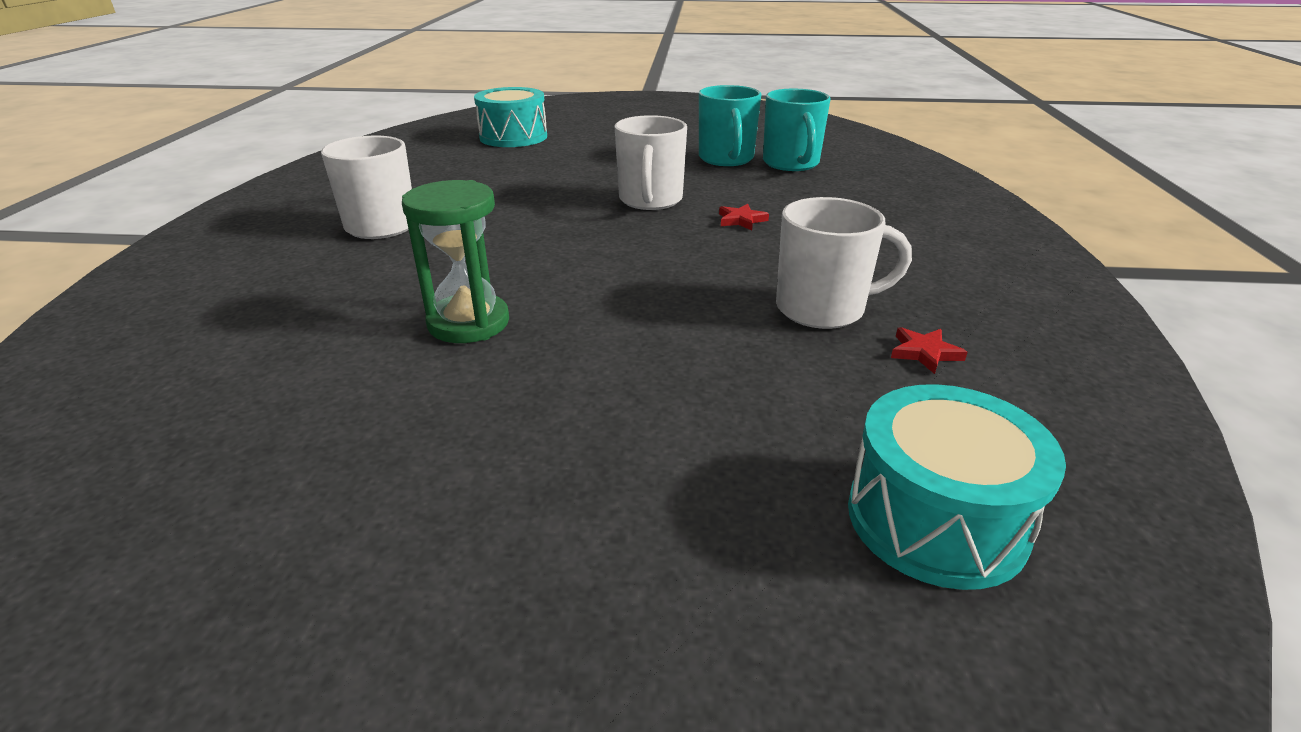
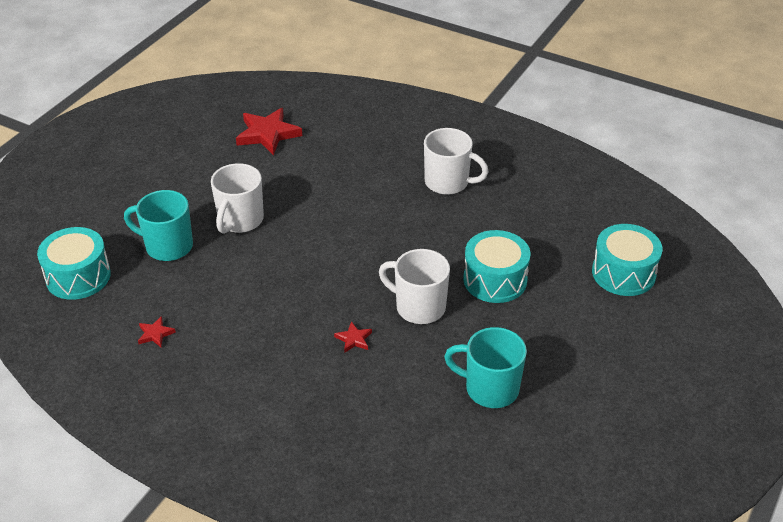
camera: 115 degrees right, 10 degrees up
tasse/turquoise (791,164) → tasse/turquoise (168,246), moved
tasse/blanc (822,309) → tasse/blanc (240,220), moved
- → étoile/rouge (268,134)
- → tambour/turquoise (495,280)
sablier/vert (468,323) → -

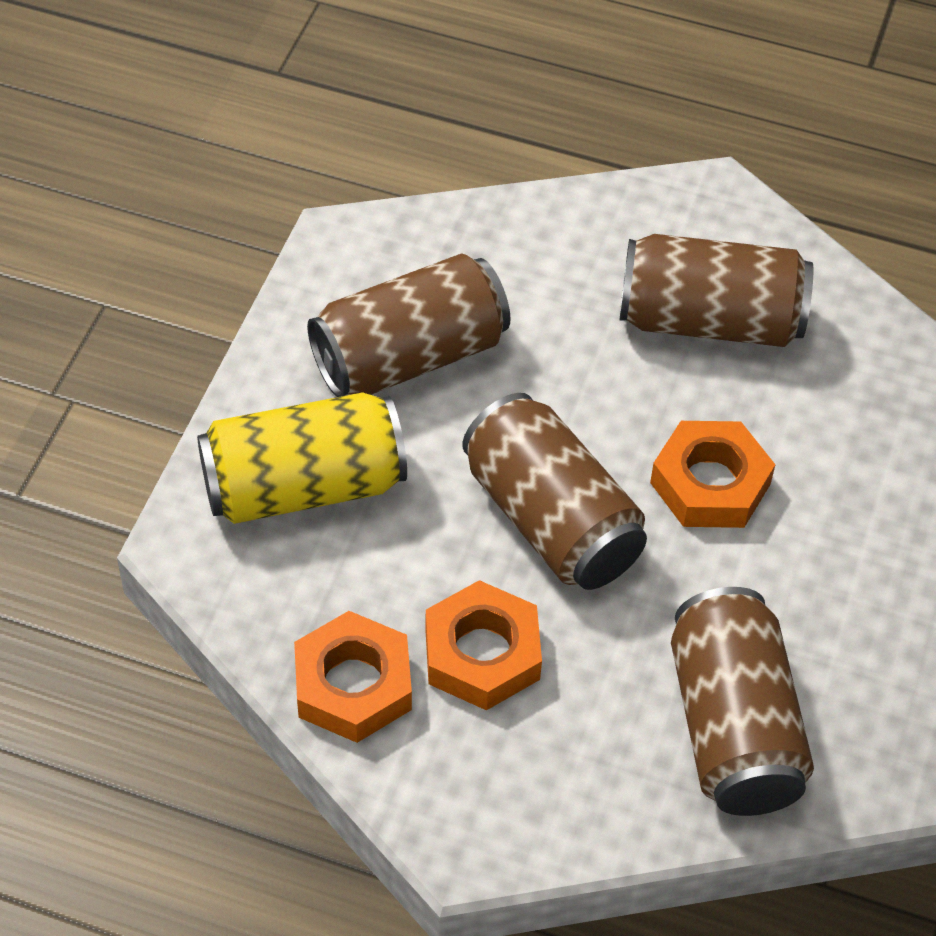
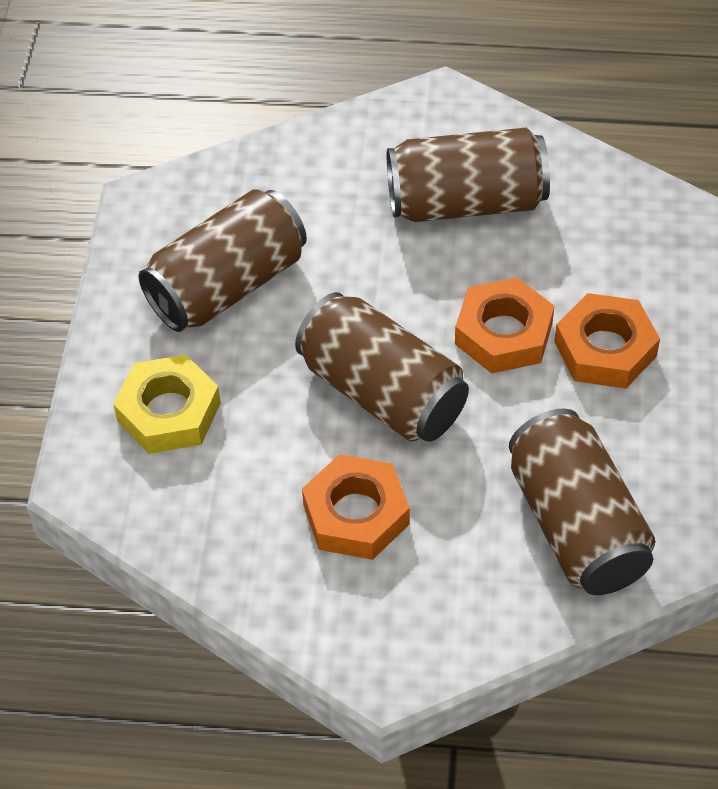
camera: 10 degrees left, 0 degrees up
canette/jaune (304,486) → écrou/jaune (169,412)
écrou/orange (353,685) → écrou/orange (605,349), moved

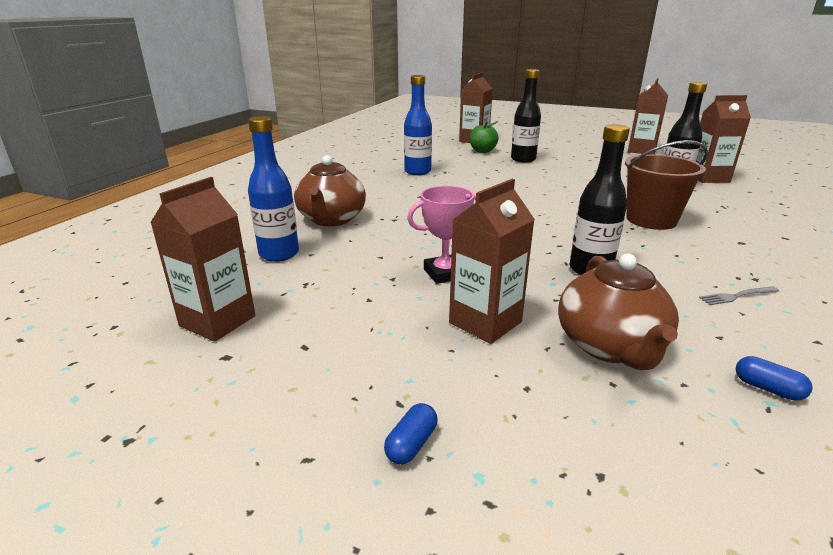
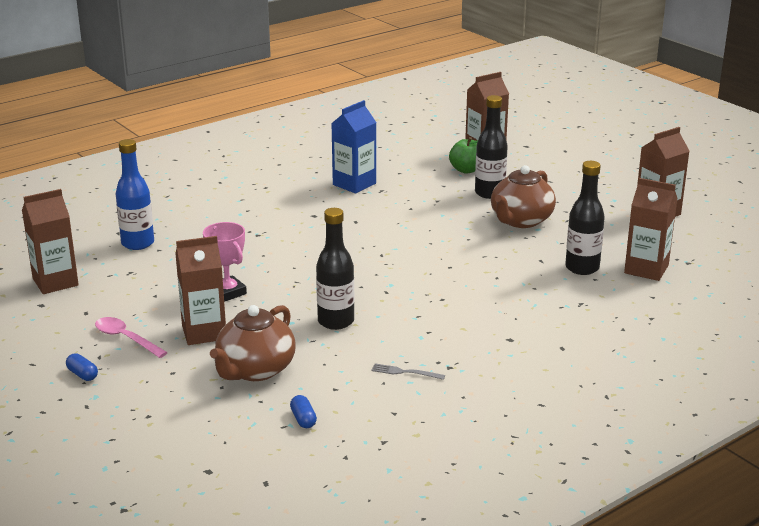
camera: 30 degrees right, 0 degrees up
gélule/bleu (411,444) → gélule/bleu (82,374), 75 degrees clockwise
- → cuillère/rose (125,338)
trophée/rose (444,273) → trophée/rose (228,292), 45 degrees clockwise
bouteille/bleu (417,172) → brique de lait/bleu (354,184)
théière/marron (331,219) → théière/marron (521,220), moved
seau/marron (651,220) → -

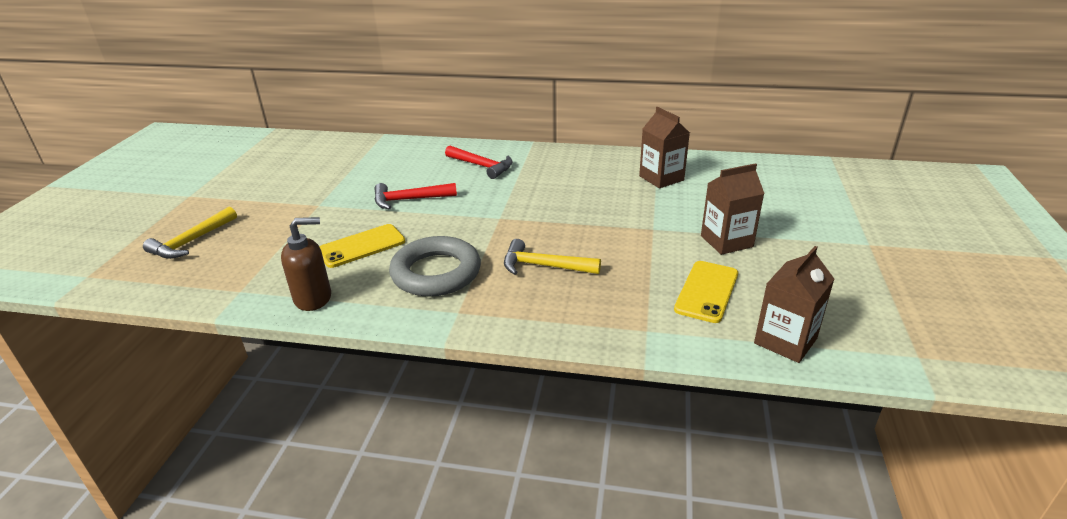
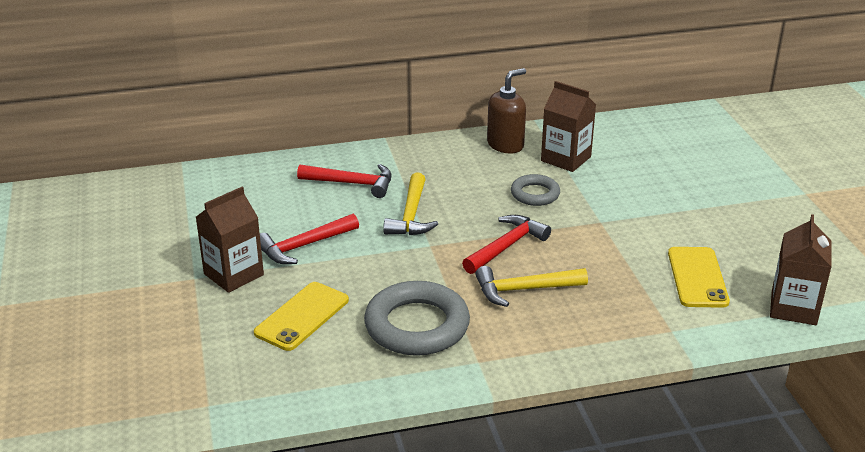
camera: 25 degrees left, 0 degrees up
brique de lait/marron (726,241) → brique de lait/marron (233,274), moved
marteau/jaune (192,241) → marteau/jaune (411,215), moved
- → marteau/rouge (506,246)
distributeur de savon/marron (313,298) → distributeur de savon/marron (505,145), moved
- → anneau/gris (535,194)

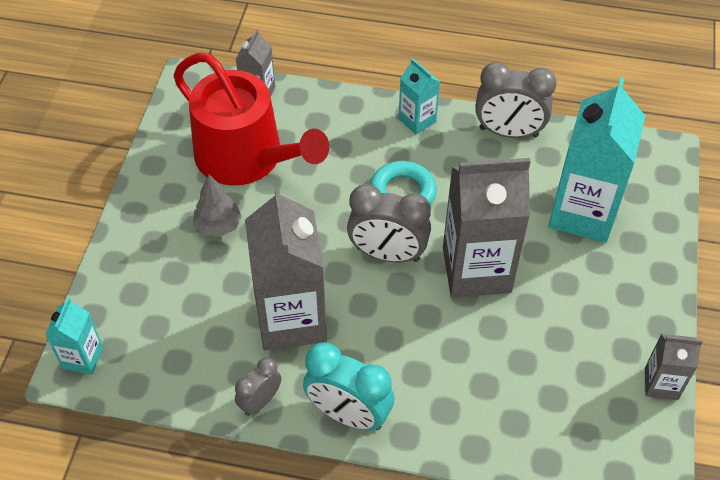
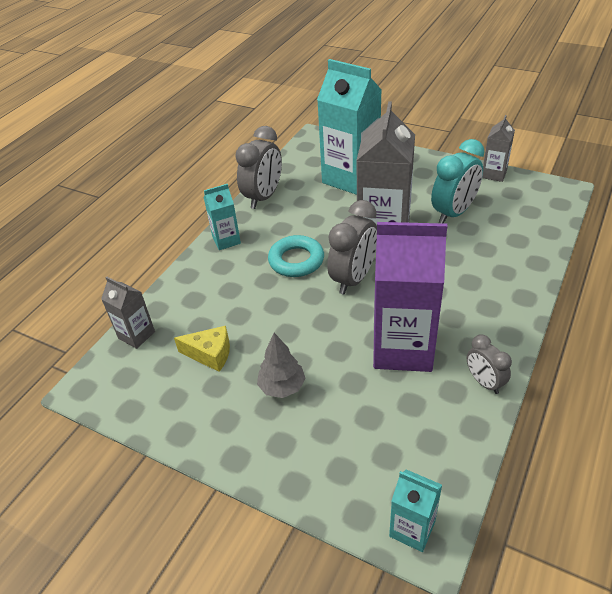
camera: 70 degrees left, 10 degrees down
arrosoir/rouge (246,158) → fromage/jaune (210,354)
brique de lait/gris (291,319) → brique de lait/violet (403,348)
réveil/turquoise (348,414) → réveil/turquoise (454,213), moved

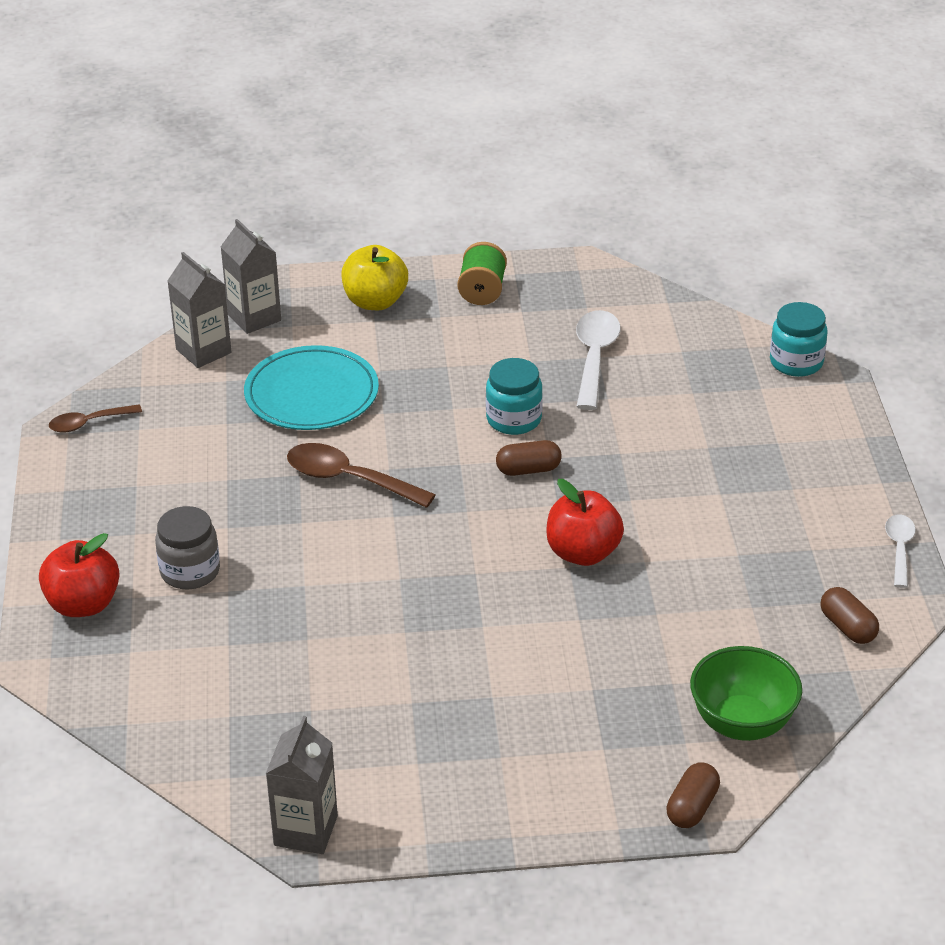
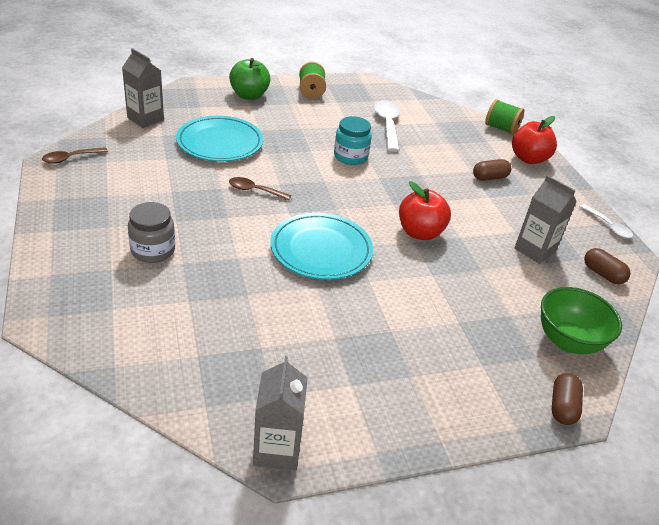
camera: 15 degrees left, 0 degrees up
pomme/jaune (375,301) → pomme/vert (249,95)
cuillère/marron (348,479) → cuillère/marron (254,190), x0.61
- → assiette/turquoise (321,249)
gélule/marron (528,470) → gélule/marron (489,178), moved
bocal/turquoise (796,362) → bobine/vert (501,128)
pomme/rouge (83,604) → pomme/rouge (528,159), moved
brique de lait/gris (254,317) → brique de lait/gris (534,250), moved
cuillère/blanc (899,549) → cuillère/blanc (608,226), 150 degrees clockwise

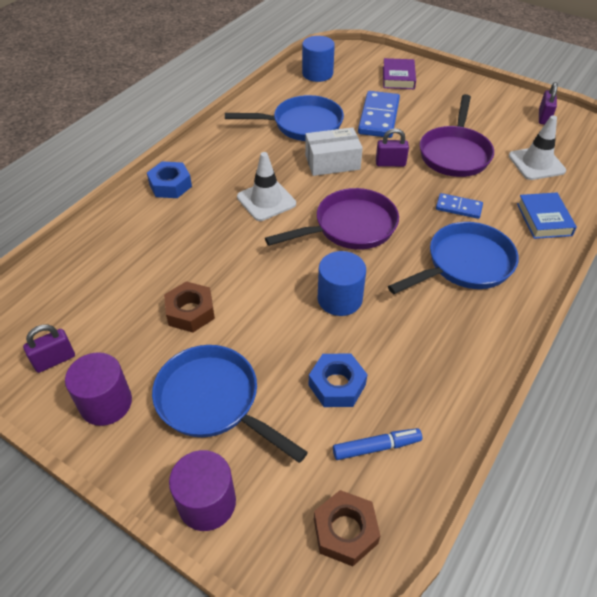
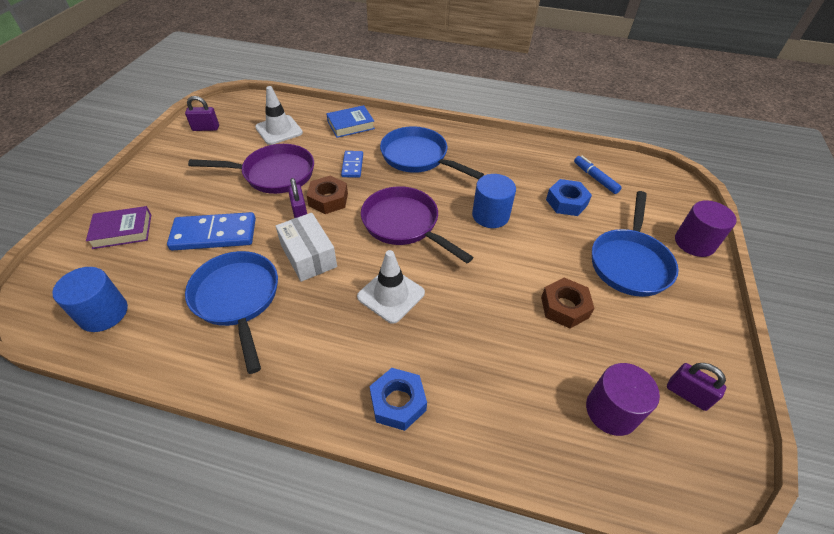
camera: 110 degrees left, 0 degrees up
écrou/marron (345,531) → écrou/marron (328,199), moved
cylindre/violet (106,403) → cylindre/violet (611,411), moved

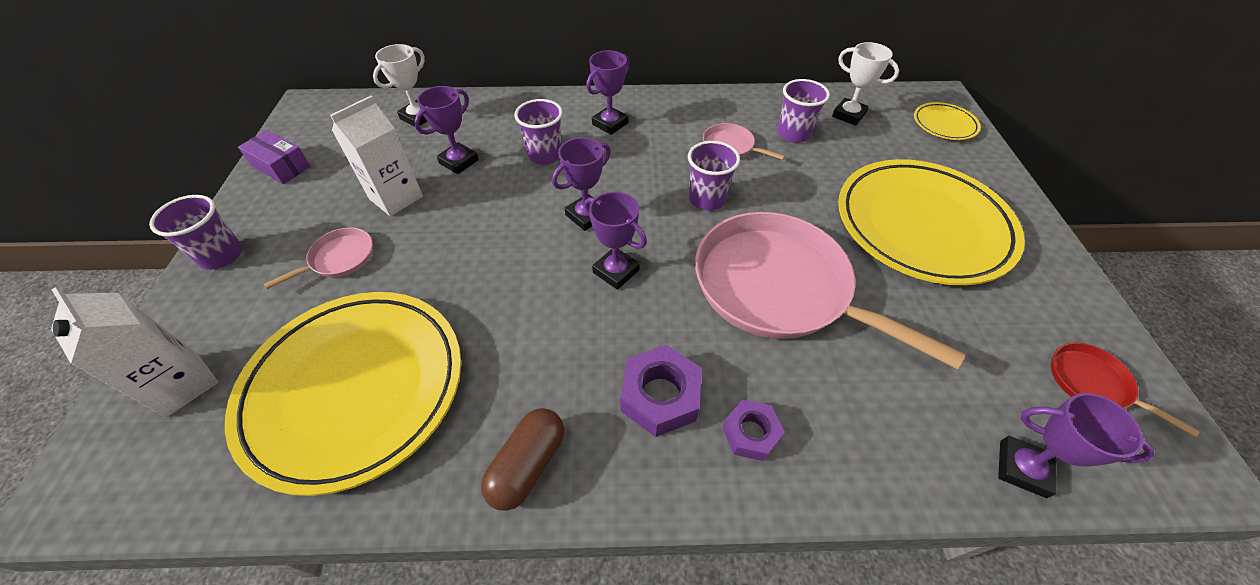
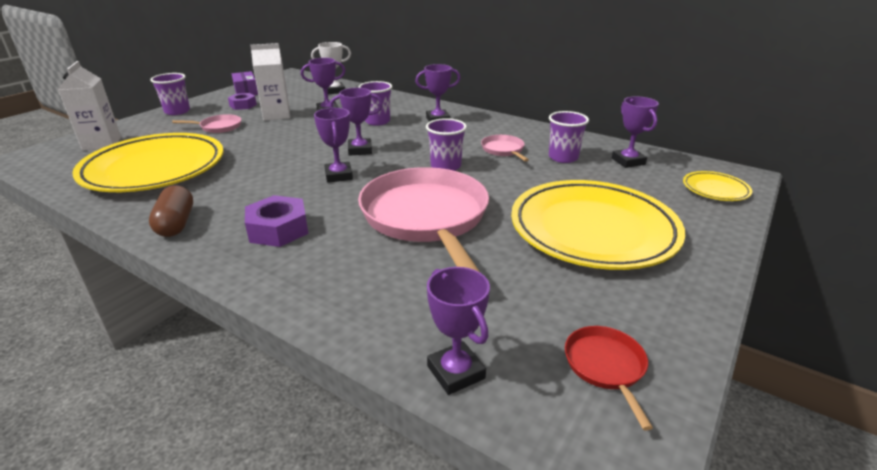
camera: 35 degrees right, 20 degrees down
gélule/marron (528,465) → gélule/marron (176,223), 75 degrees counterclockwise
écrou/violet (751,433) → écrou/violet (243,105), moved
trophée/blanc (848,115) → trophée/violet (628,161)

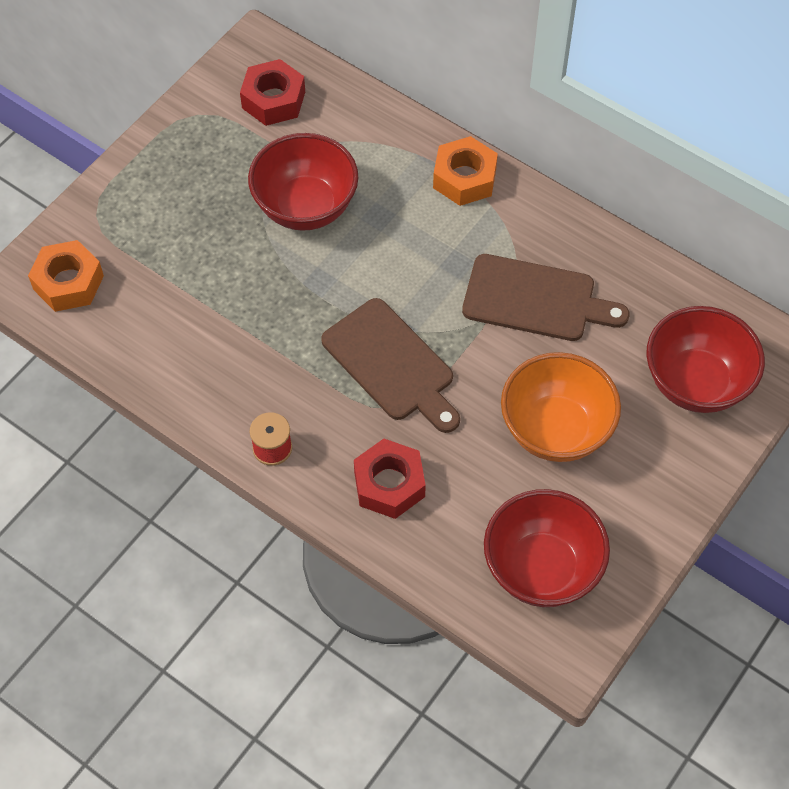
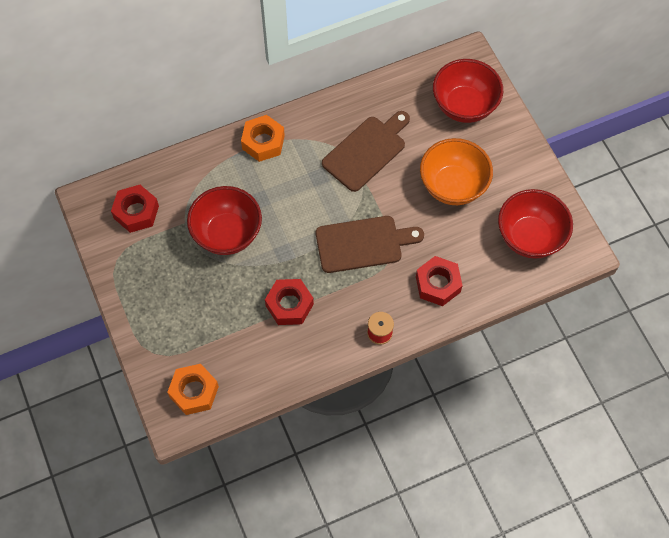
camera: 60 degrees left, 5 degrees up
- → écrou/rouge (289,305)

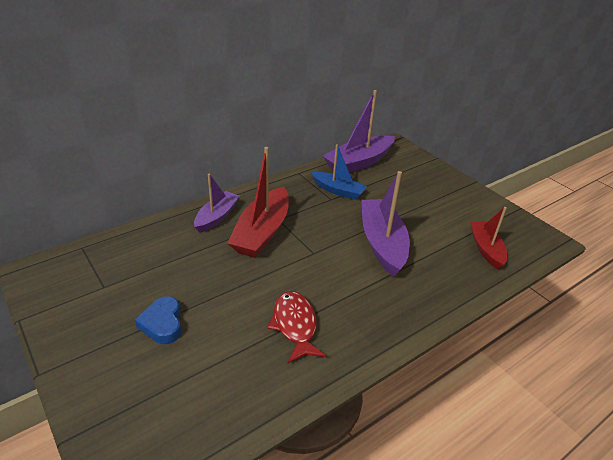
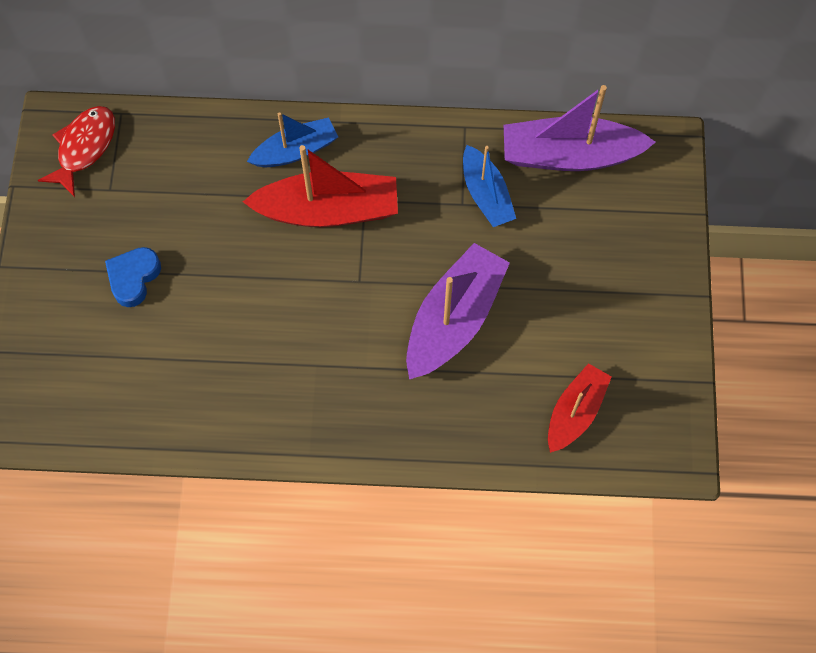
camera: 40 degrees right, 30 degrees up
poisson/rouge (295,325) → poisson/rouge (84,148), moved
bateau/rouge (262,232) → bateau/rouge (328,210), 150 degrees counterclockwise
bateau/violet (216,217) → bateau/bleu (295,151)

